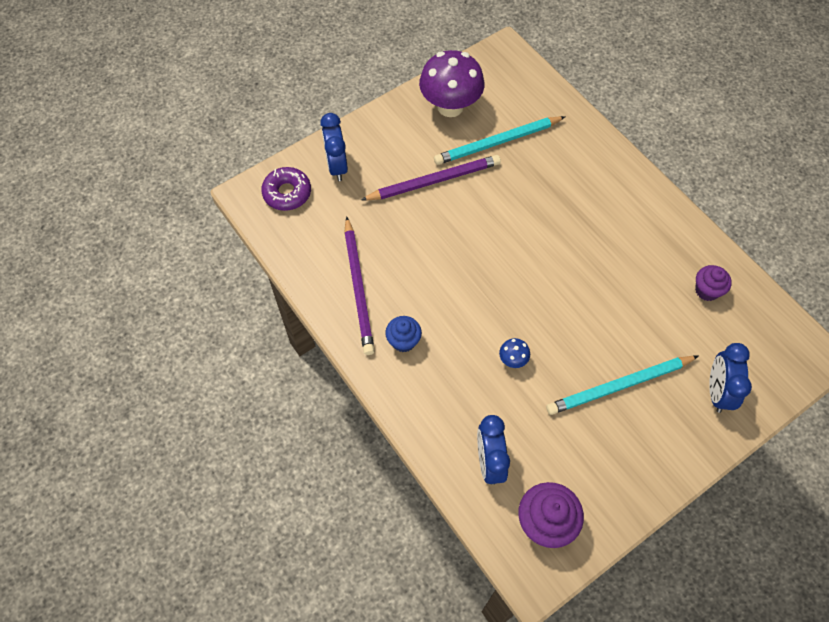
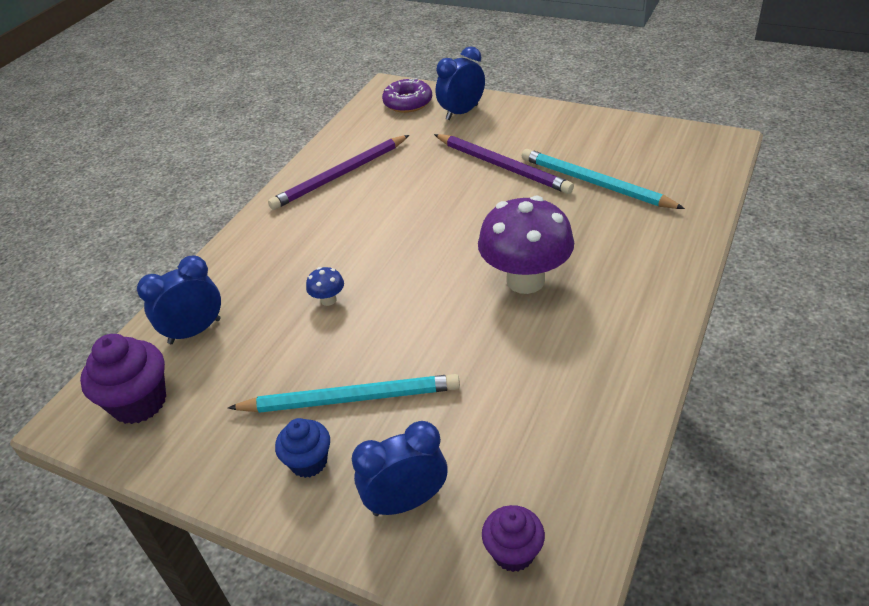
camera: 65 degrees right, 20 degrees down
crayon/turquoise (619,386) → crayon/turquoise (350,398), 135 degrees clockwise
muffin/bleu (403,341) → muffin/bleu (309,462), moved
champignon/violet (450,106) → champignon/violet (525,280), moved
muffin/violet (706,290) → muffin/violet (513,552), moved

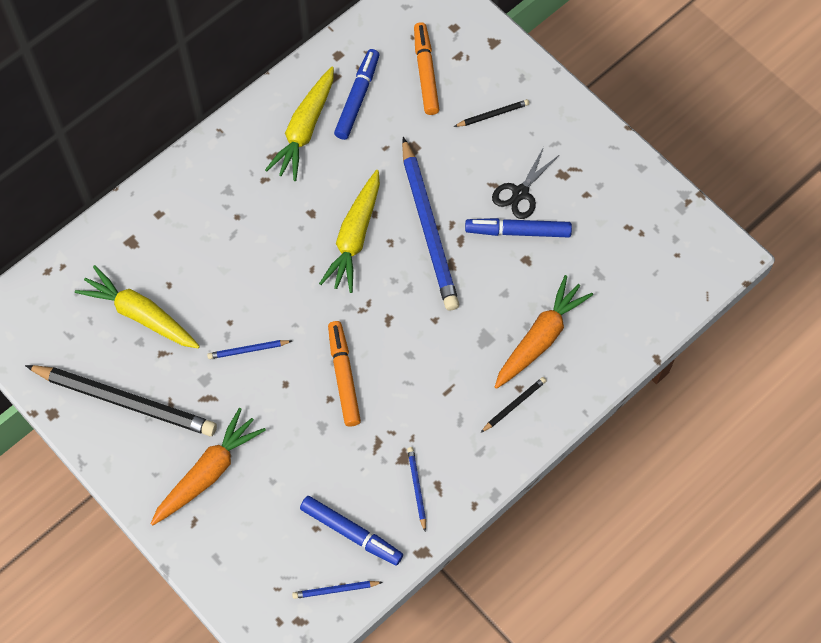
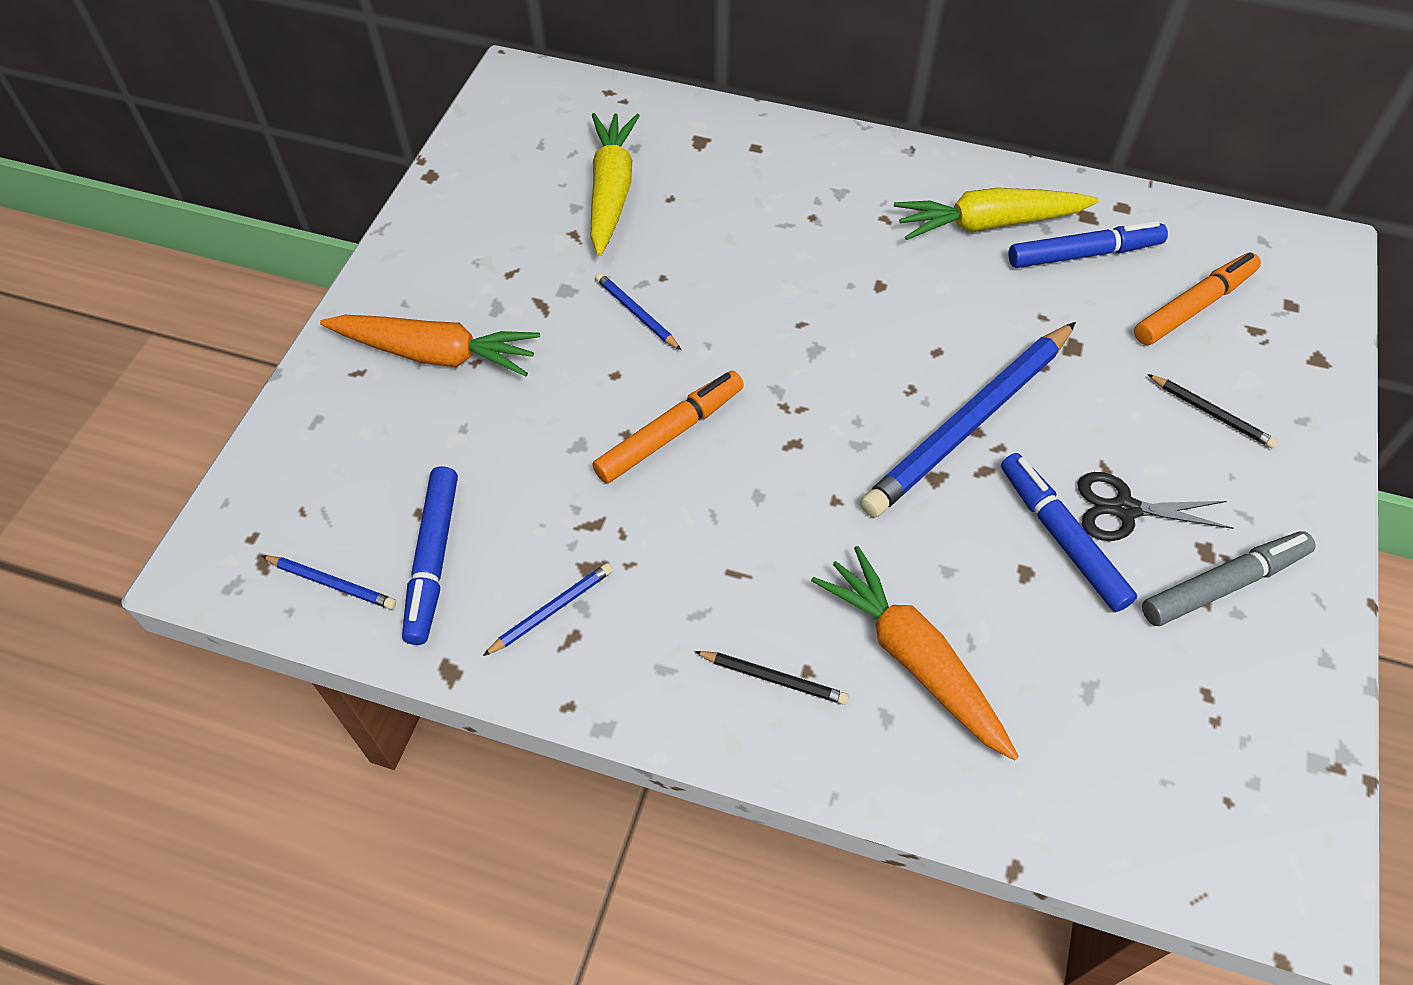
camera: 60 degrees right, 10 degrees down
crayon/bleu (335,590) → crayon/bleu (332,583), 150 degrees clockwise
carotte/orange (540,338) → carotte/orange (913,659), 135 degrees counterclockwise
- → feutre/gris (1223,584)
crayon/noir (125,401) → -
carotte/jaune (354,237) → -

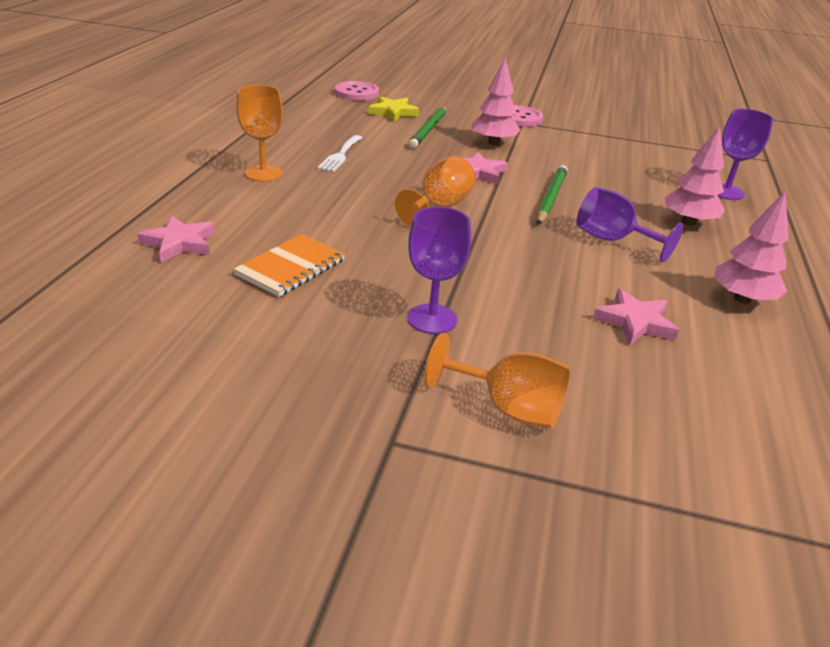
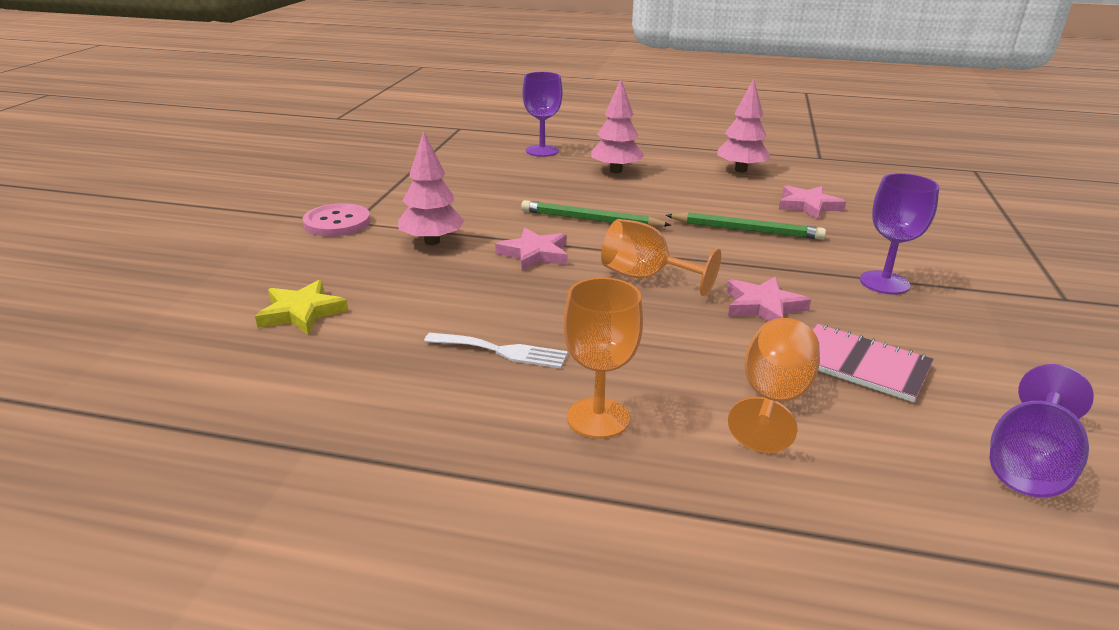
camera: 90 degrees left, 5 degrees down
crayon/vert (429,130) → crayon/vert (747,230), moved
étoile/rose (179,243) → étoile/rose (763,306), moved
verre à pied/orange (509,408) → verre à pied/orange (773,400), moved
carnet/orange (291,267) → carnet/rose (861,365)
verre à pied/violet (612,240) → verre à pied/violet (1029,465), moved
bouton/rose (356,93) → -

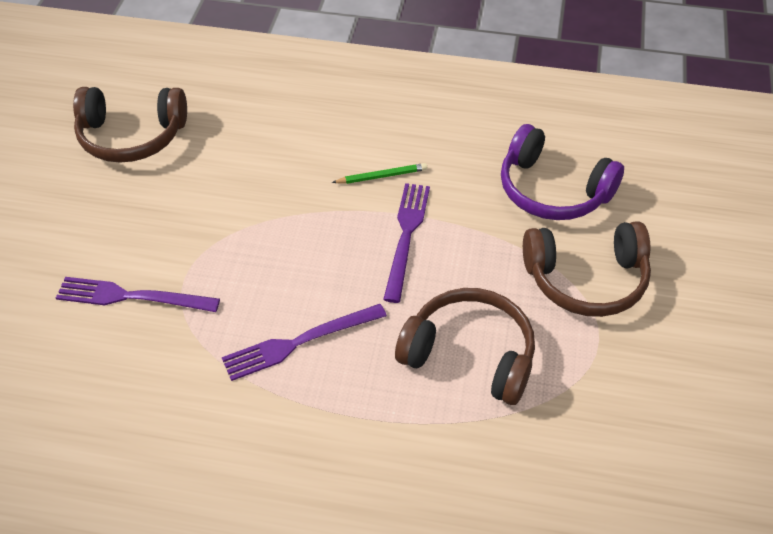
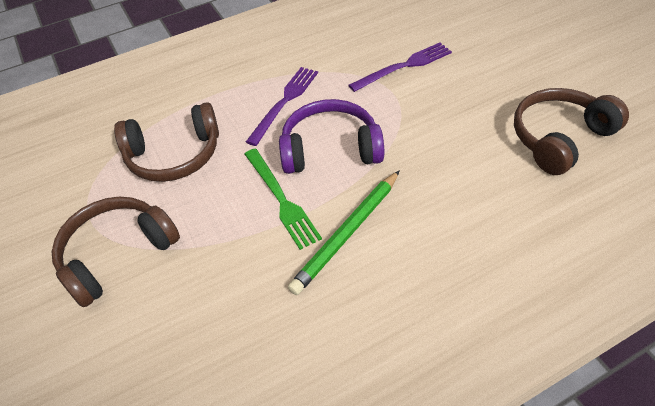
camera: 145 degrees right, 0 degrees up
fourchette/violet (406,236) → fourchette/vert (281,199)
casque audio/violet (552,190) → casque audio/violet (330,149), moved
crayon/vert (382,176) → crayon/vert (347,233), x1.84

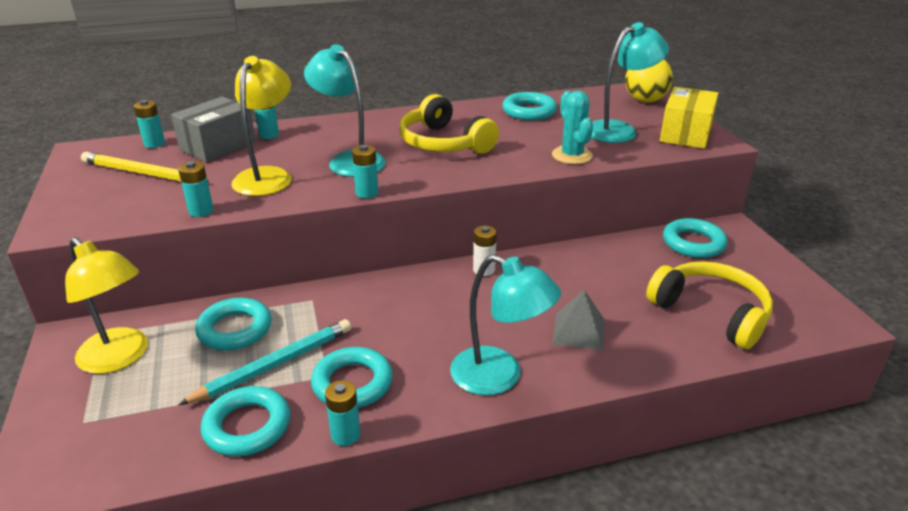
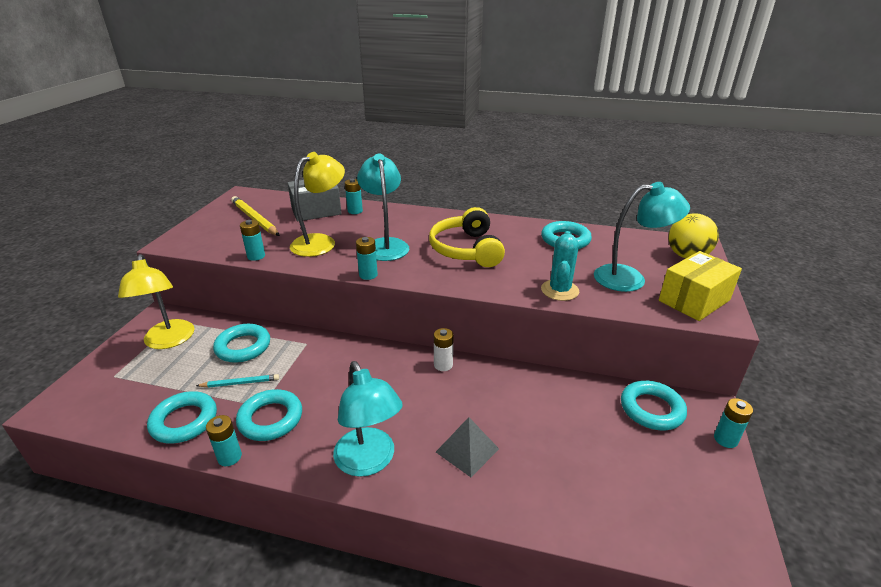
camera: 30 degrees right, 0 degrees up
crayon/turquoise (275,365) → crayon/turquoise (240,383), x0.57
pile/turquoise (154,144) → pile/turquoise (725,439), moved
casque audio/jaune (711,313) → -

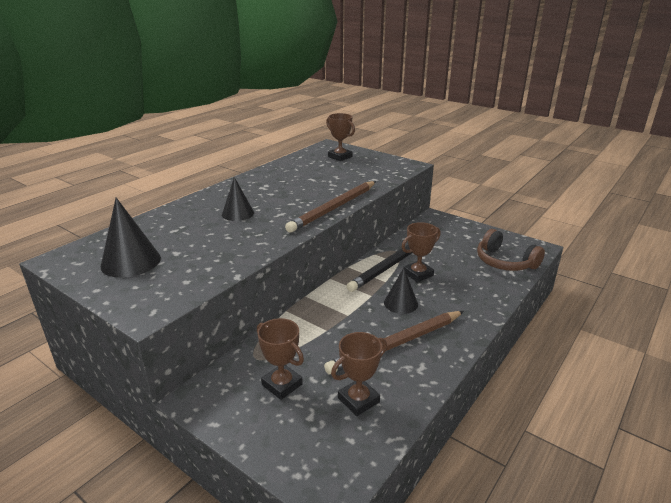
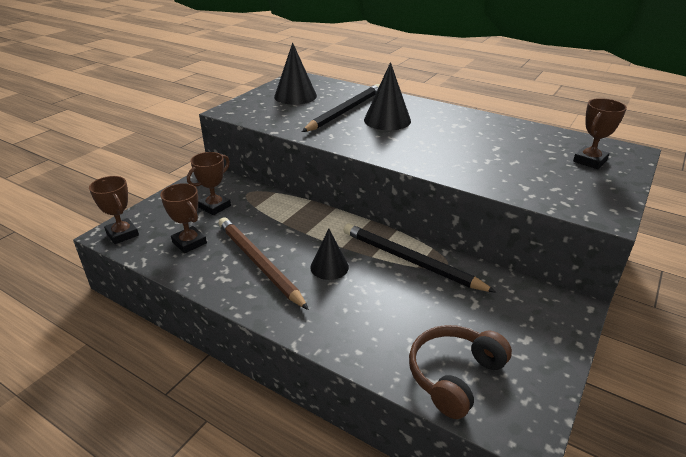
camera: 85 degrees right, 5 degrees up
trophée/marron (418,274) → trophée/marron (122,234), moved
- → crayon/noir (345,111)
cône/noir (238,213) → cône/noir (387,120), x1.50
crayon/marron (334,208) → -

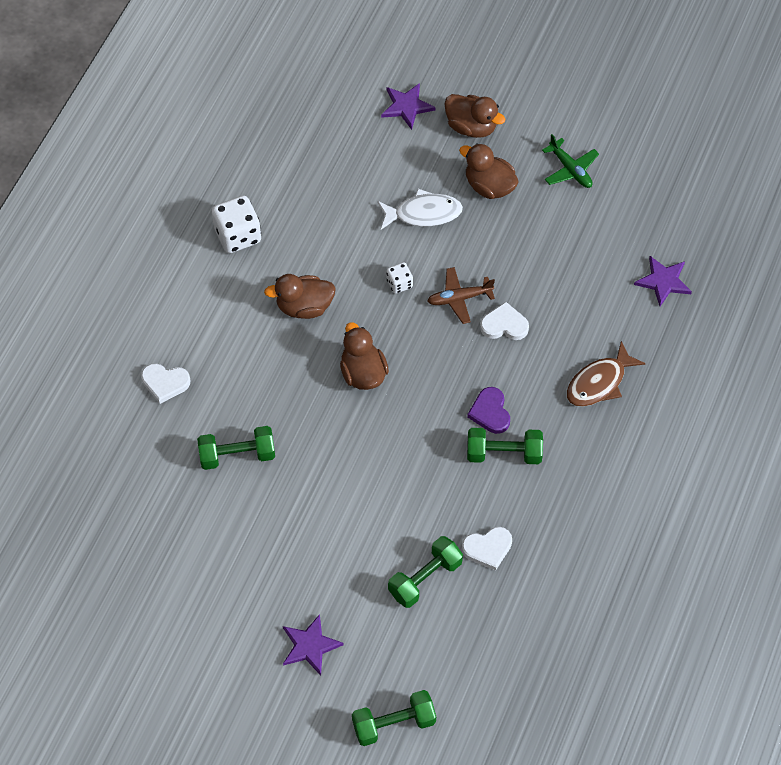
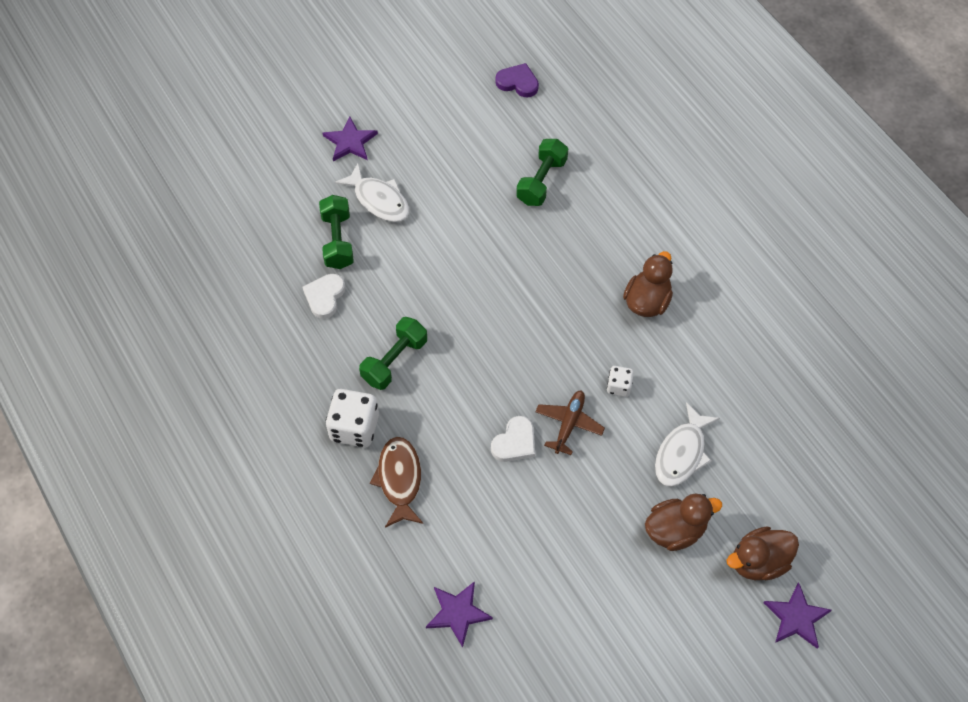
camera: 125 degrees right, 0 degrees up
dé/blanc (238,235) → dé/blanc (354,428), moved
- → poisson/blanc (379,200)
cœur/violet (490,412) → cœur/violet (518,82), moved
étoile/violet (407,106) → étoile/violet (796,617), moved
cœur/blanc (165,383) → -
canard/marron (363,373) → -
haltère/vert (394,724) → -
avion/vert (570,169) → -

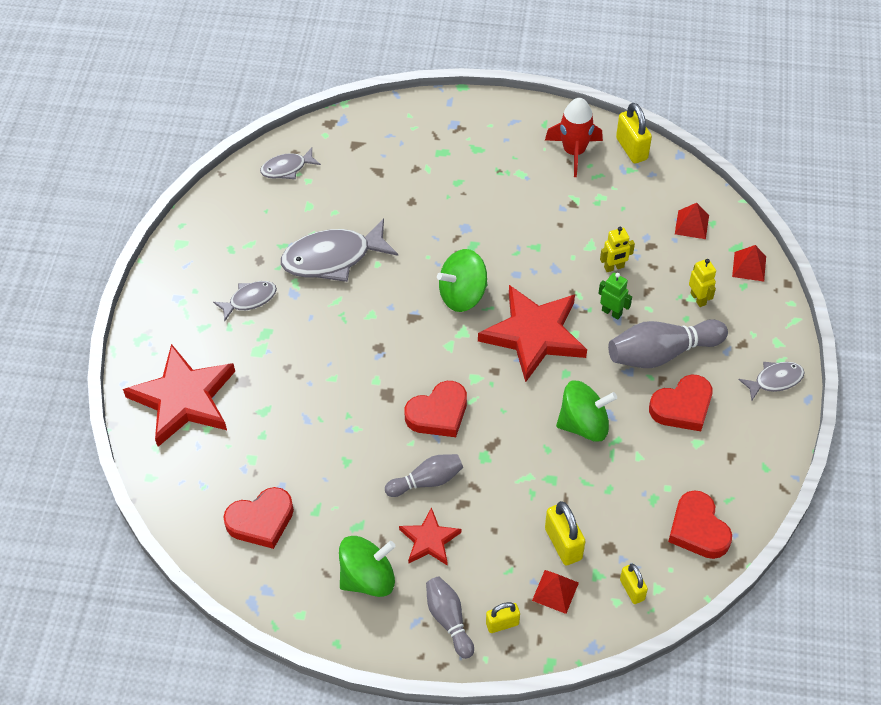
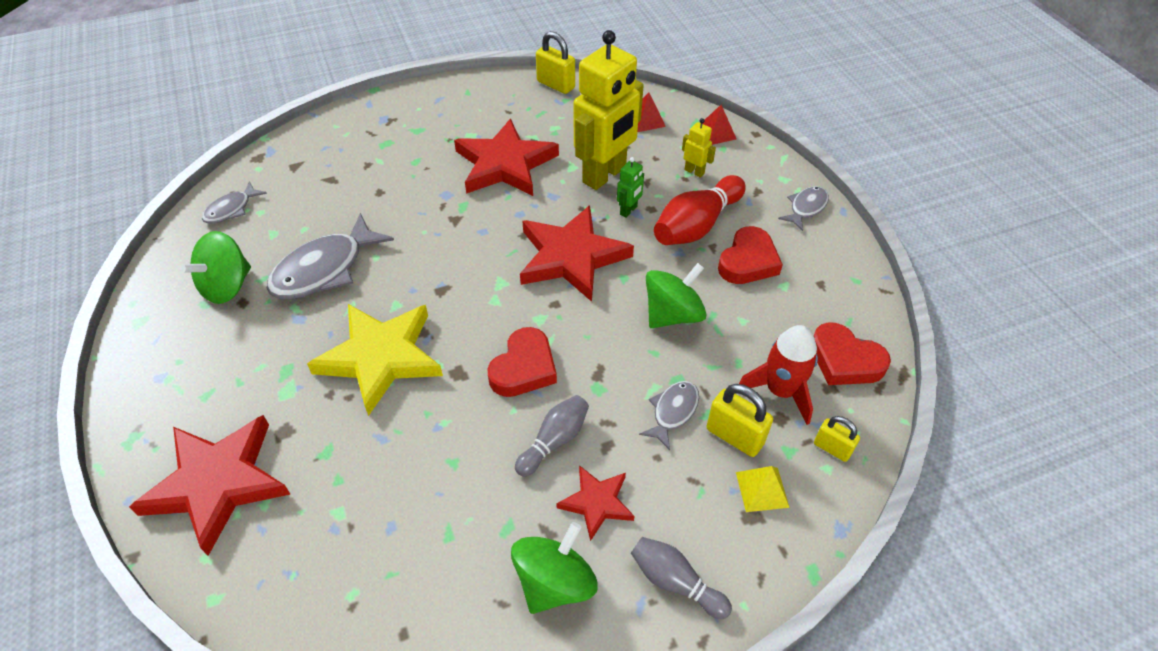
camera: 30 degrees left, 5 degrees down
toupie/vert (462,295) → toupie/vert (227,286), moved
- → étoile/jaune (381,357)
- → étoile/rouge (505,164)
robot/jaune (614,267) → robot/jaune (605,175), x2.44
robot/vert (611,312) → robot/vert (629,210), 120 degrees clockwise
poisson/gris (249,300) → poisson/gris (673,412), moved
quille/gris (661,353) → quille/rouge (696,225)
pyramide/rouge (555,591) → pyramide/jaune (762,489)
fusée/rouge (574,152) → fusée/rouge (780,391), moved
cœur/rouge (261,521) → -
cadenas/jaune (502,623) → -

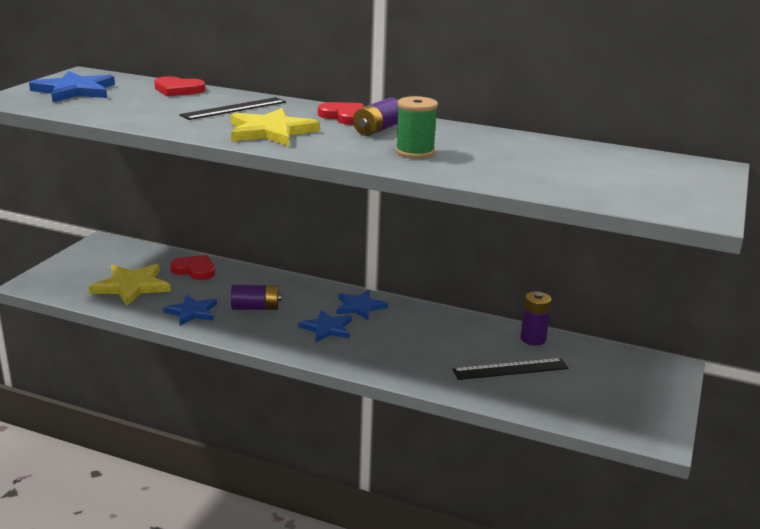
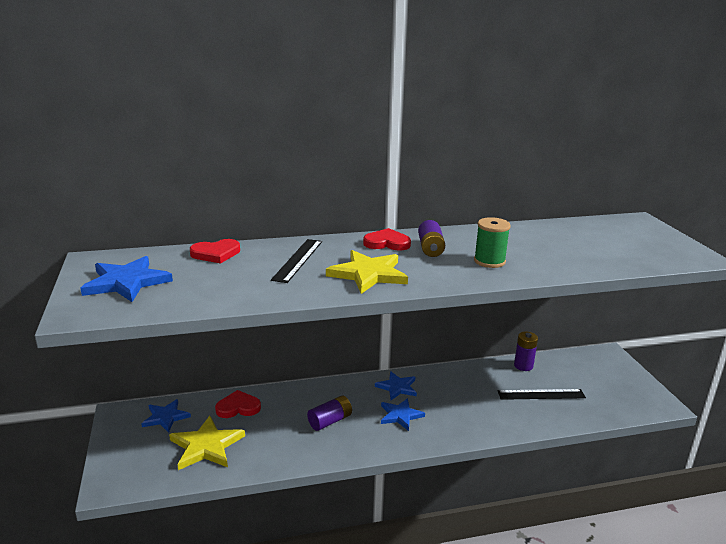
camera: 35 degrees left, 0 degrees up
étoile/bleu (192,312) → étoile/bleu (165,417), moved
règle/noir (510,369) → règle/noir (541,394), 45 degrees clockwise

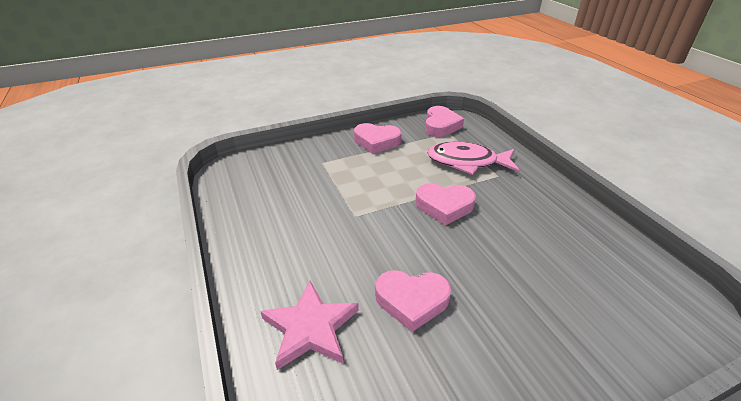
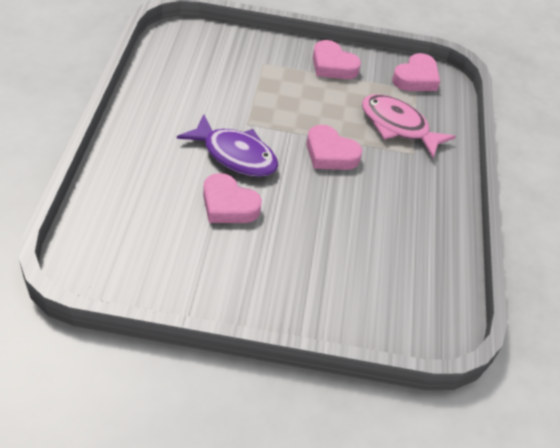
camera: 25 degrees right, 10 degrees up
- → poisson/violet (235,155)
étoile/rose (310,328) → -

